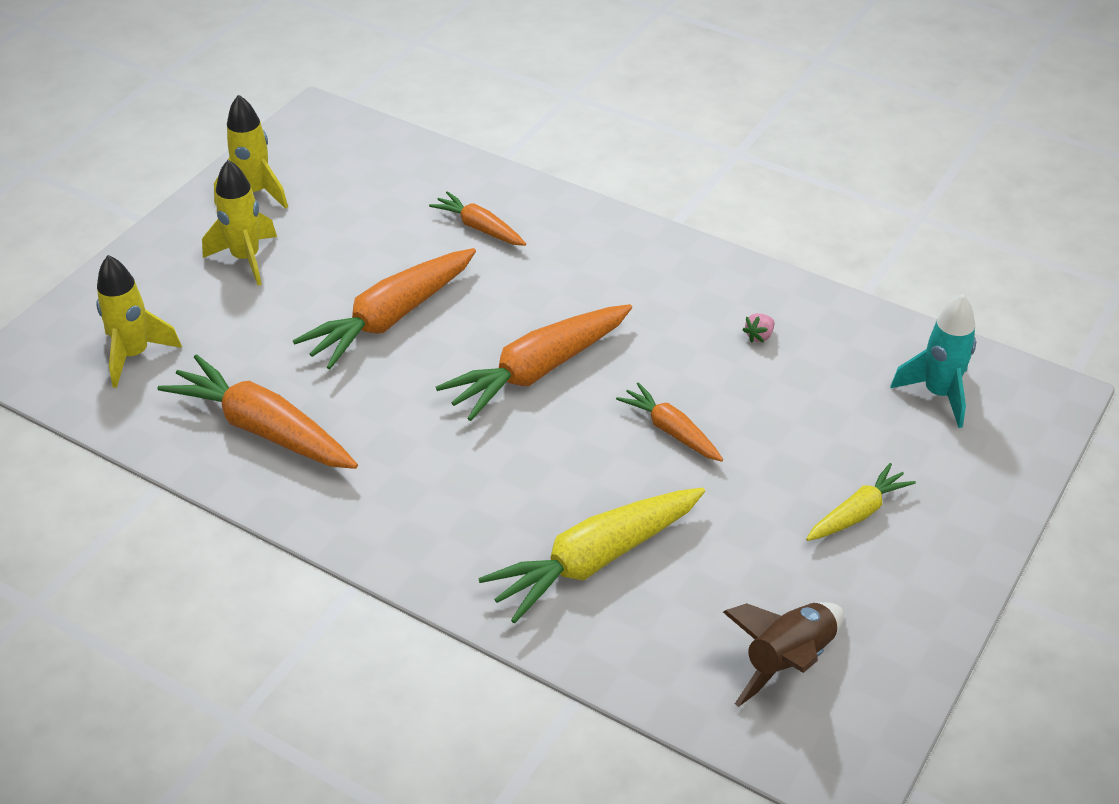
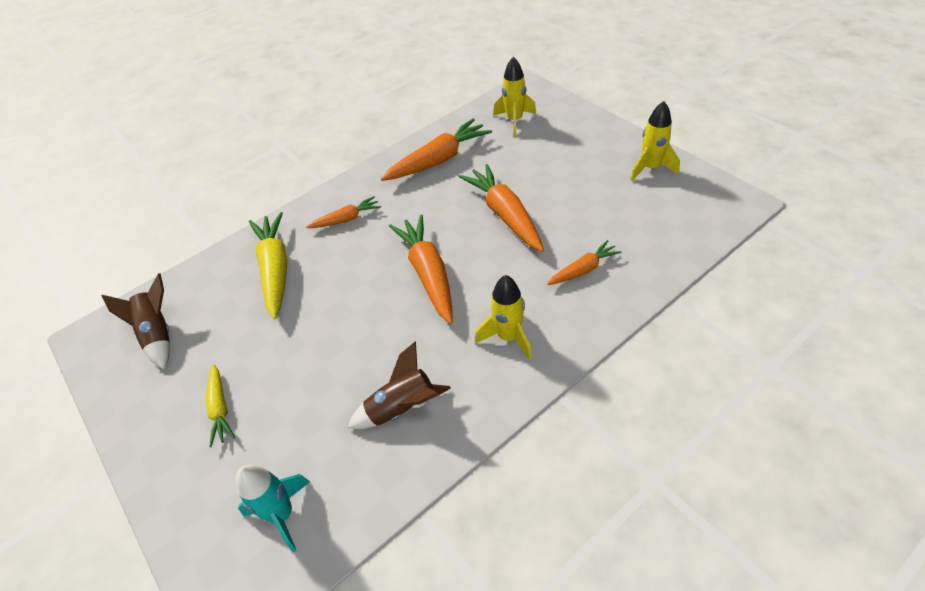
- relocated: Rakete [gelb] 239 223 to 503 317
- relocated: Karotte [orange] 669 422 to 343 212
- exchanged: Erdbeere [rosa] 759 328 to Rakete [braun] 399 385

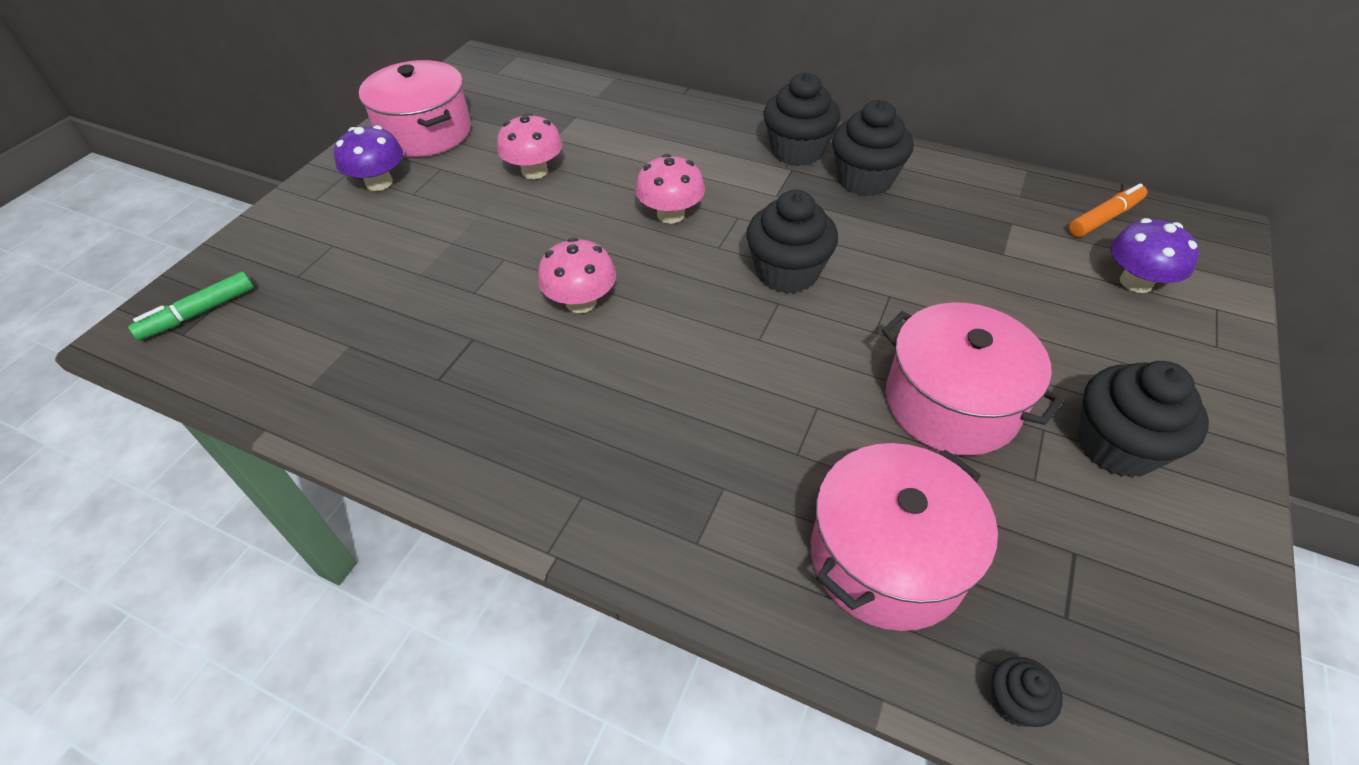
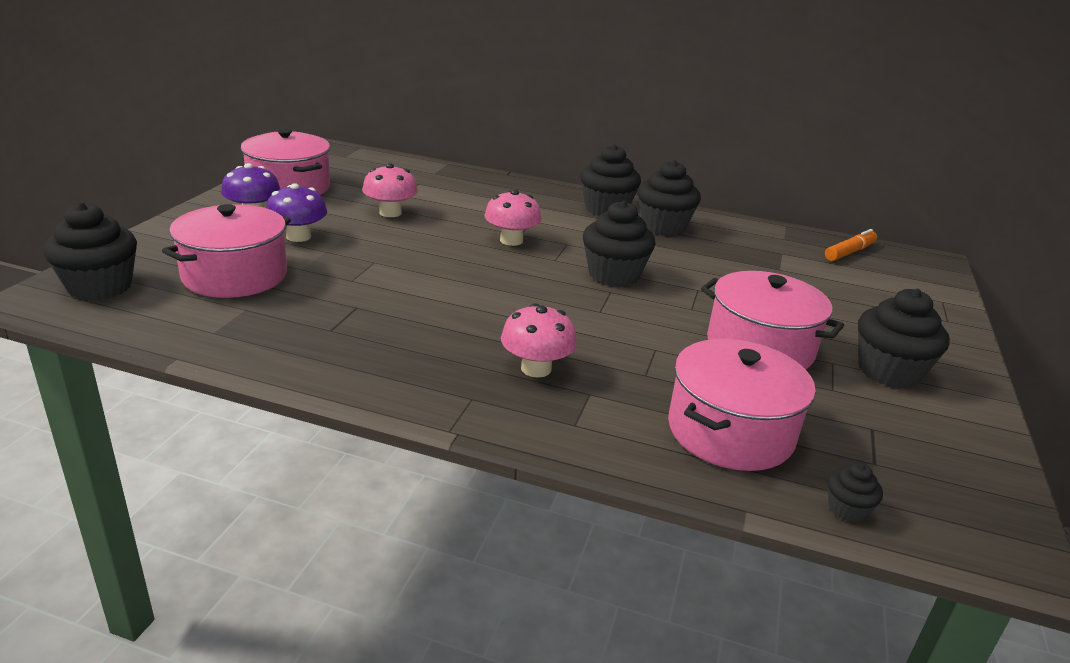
- appeared: Kochtopf [rosa] 226 251
- relocated: Pilz [rosa] 577 275 to 539 340
- relocated: Pilz [lila] 1155 255 to 297 212
- exchanged: Filzstift [grün] 191 306 to Muffin [schwarz] 90 251

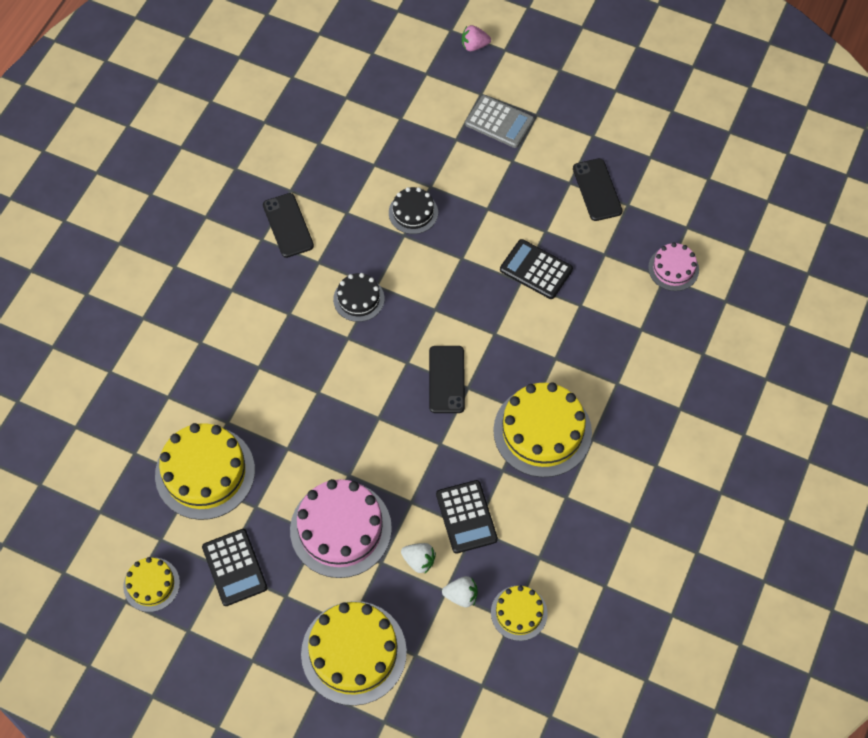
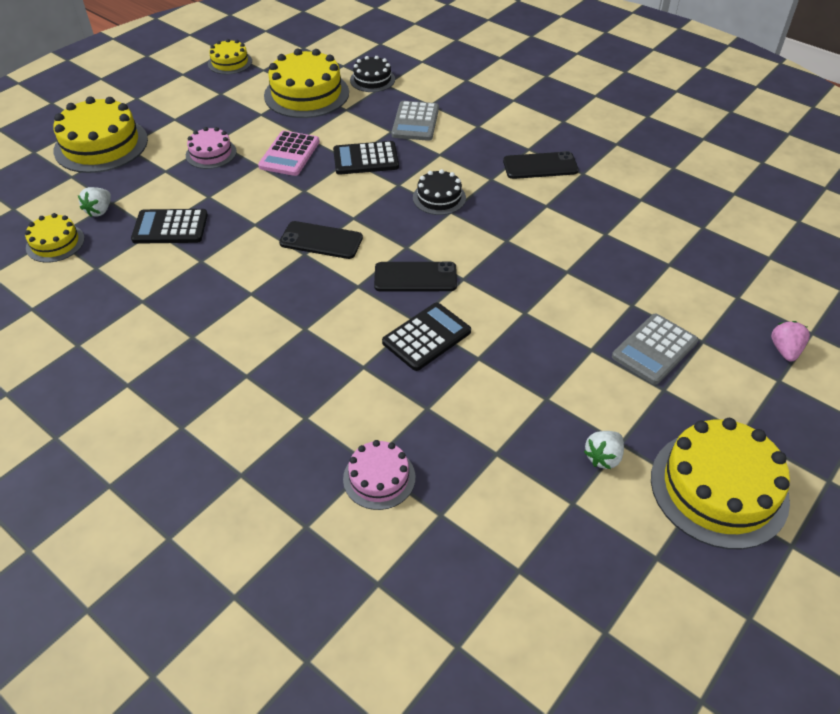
- appeared: Taschenrechner [rosa] 289 153
- appeared: Taschenrechner [grau] 415 121
- relocated: Taschenrechner [schwarz] 235 567 to 366 158
- relocated: Kuchen [schwarz] 413 210 to 372 74
- relocated: Erdbeere [weiß] 418 558 to 604 450
- relocated: Kuchen [gelb] 542 430 to 720 483
- relocated: Handy [schwarz] 598 189 to 415 277
- size: Kuchen [rosa] 341 528 = 211 148 x0.54

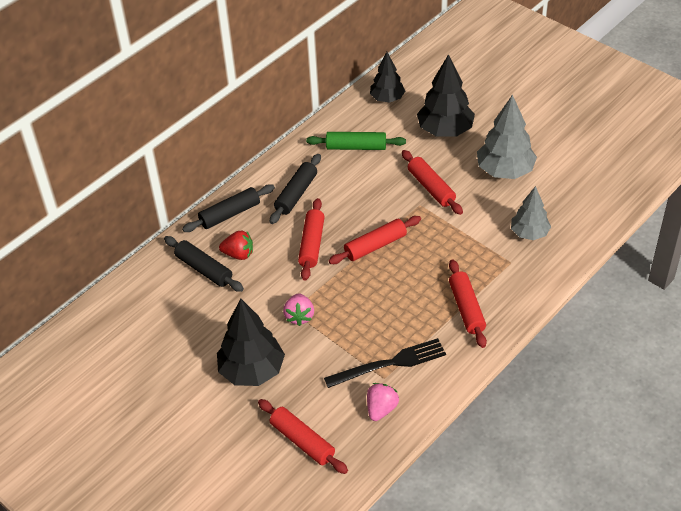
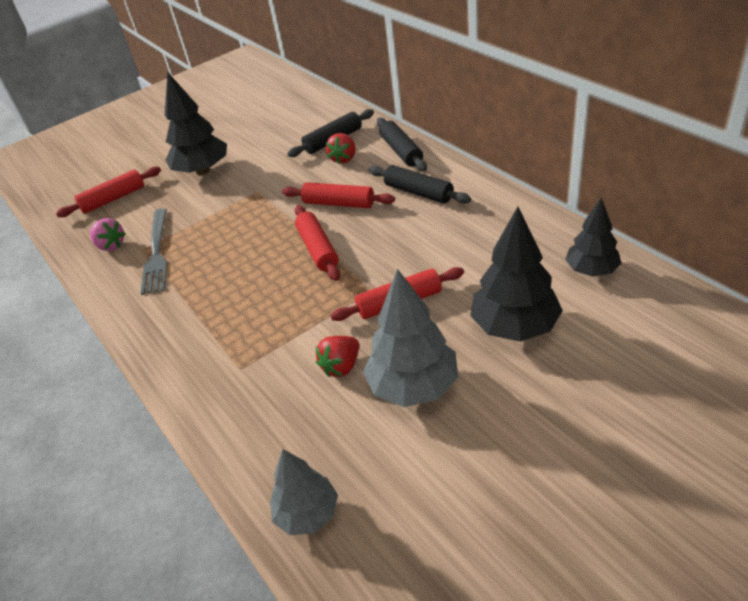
- missing: Erdbeere [rosa] 298 309
- missing: Nudelholz [grün] 356 141
- missing: Nudelholz [rot] 468 304
- appeared: Erdbeere [rot] 337 356
- relocated: Baum [grau] 531 213 to 304 492
- colour: Gabel [schwarz] 385 363 to Gabel [grau] 153 251

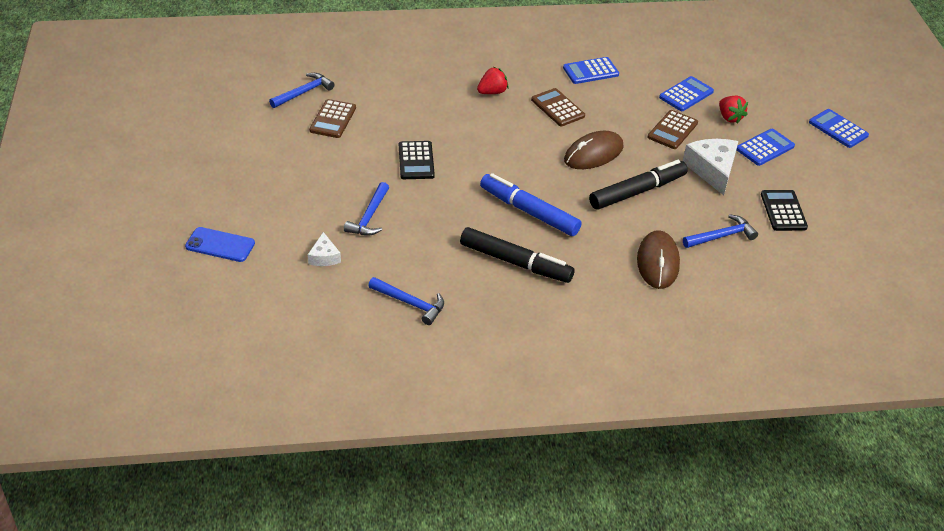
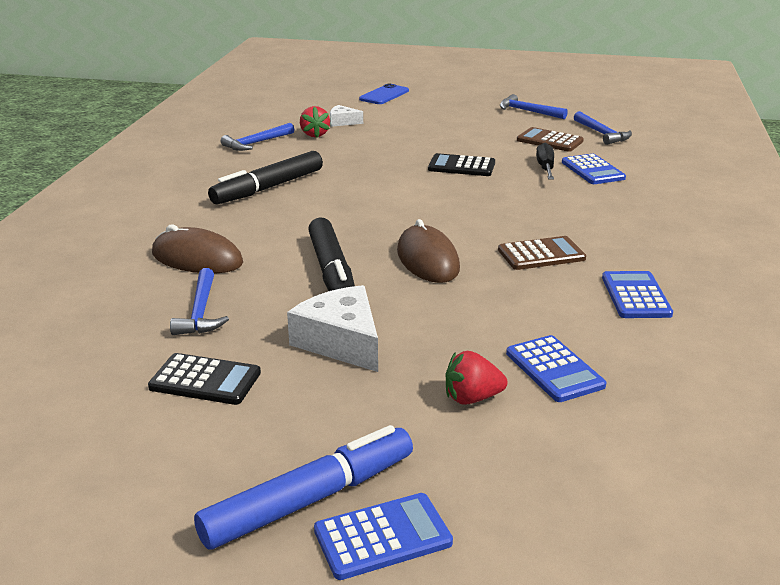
- missing: Taschenrechner [braun] 673 129
- appeared: Schraubenzieher [schwarz] 545 161
- relocated: Hammer [blau] 366 209 to 534 106
- relocated: Erdbeere [rot] 492 80 to 315 121
- relocated: Filzstift [blau] 531 204 to 303 487
- relocated: Taschenrechner [blau] 765 147 to 594 169
- spun: Käse [weiß] 711 167 = 332 328 135 degrees counterclockwise

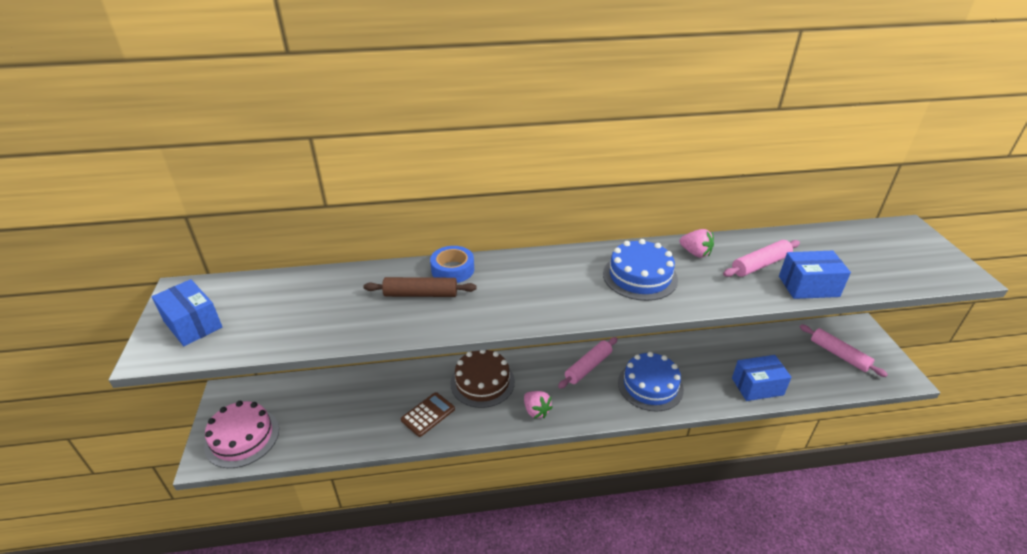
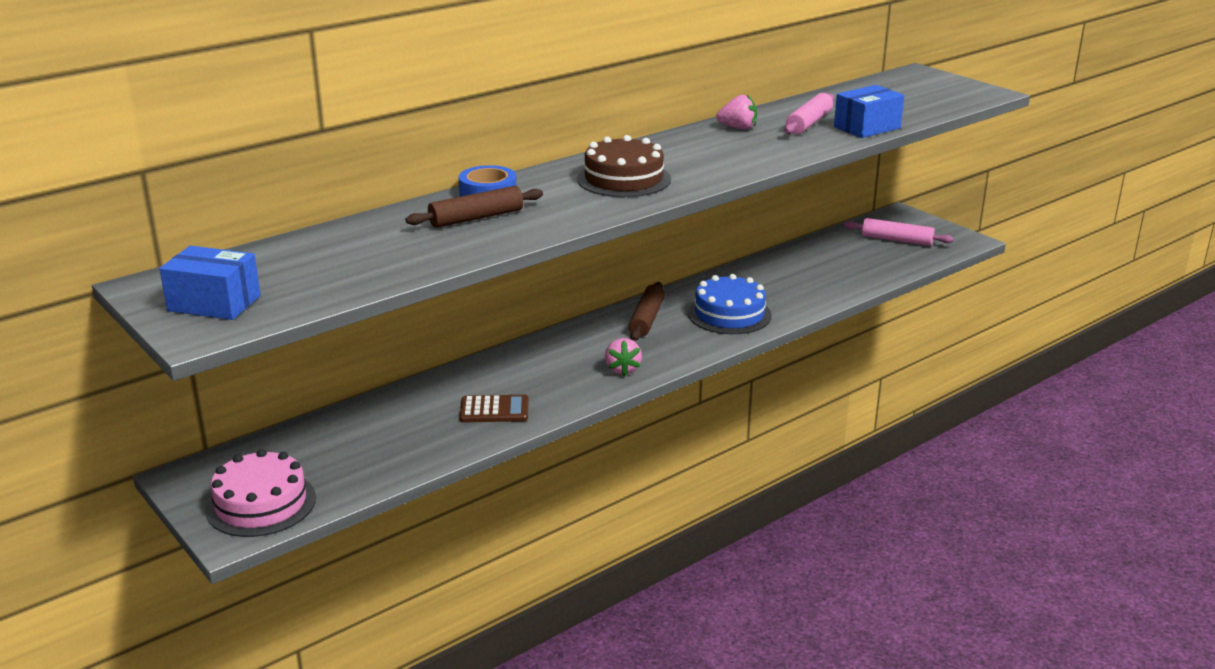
- missing: Kuchen [blau] 640 270
- missing: Schachtel [blau] 762 378
- relocated: Kuchen [braun] 482 379 to 624 166
- colour: Nudelholz [rosa] 587 363 to Nudelholz [braun] 647 311
- spun: Taschenrechner [braun] 428 414 = 494 409 75 degrees clockwise
- spun: Erdbeere [rosa] 538 405 = 623 357 60 degrees clockwise

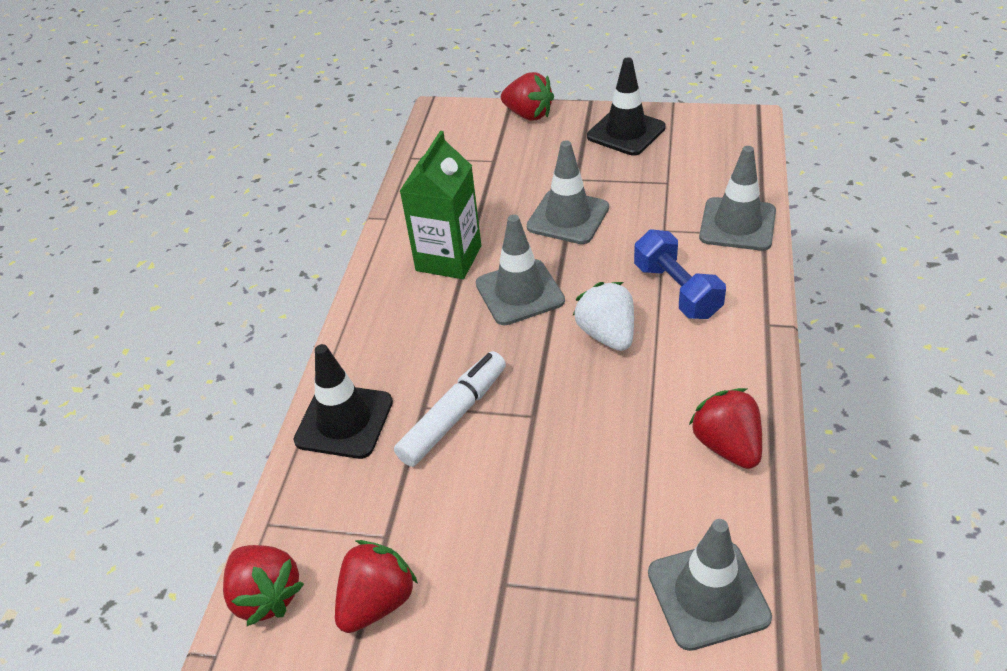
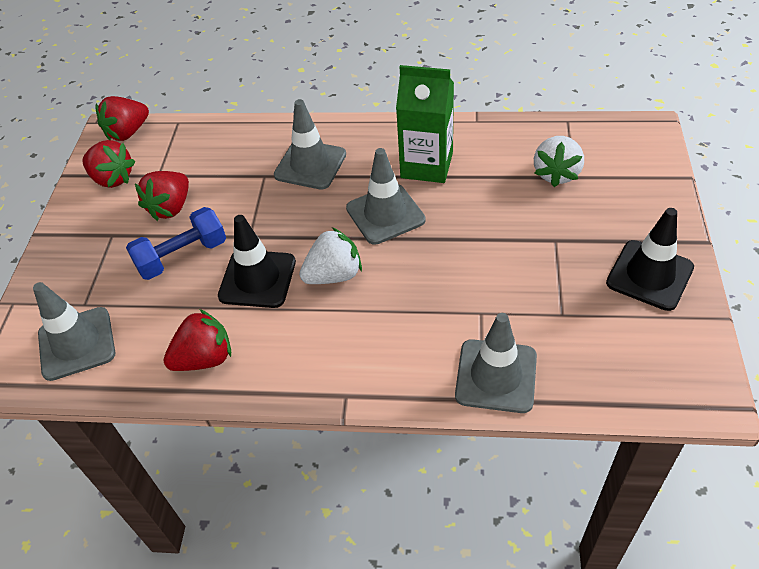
- missing: Filzstift [weiß] 450 409
- appeared: Erdbeere [weiß] 559 161
- relocated: Leitkegel [schwarz] 343 401 to 257 261
- relocated: Erdbeere [rot] 527 96 to 162 196
- relocated: Leitkegel [grau] 568 192 to 310 144
- relocated: Hantel [blau] 680 274 to 176 243

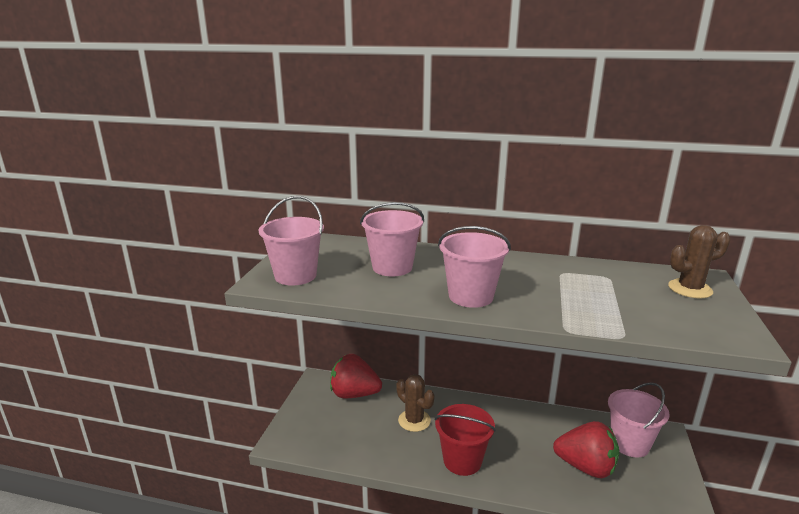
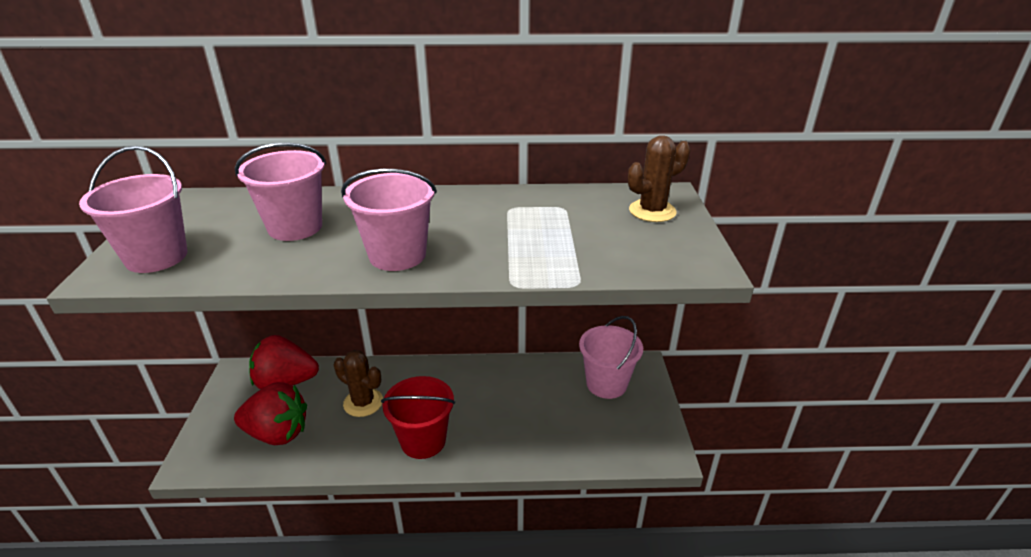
- relocated: Erdbeere [rot] 586 449 to 270 413

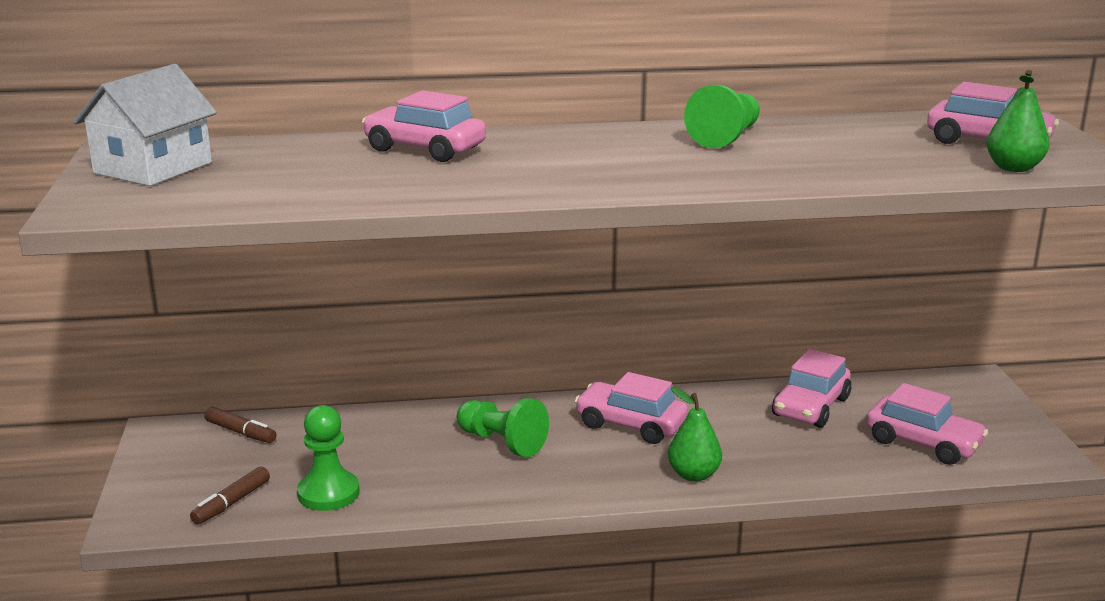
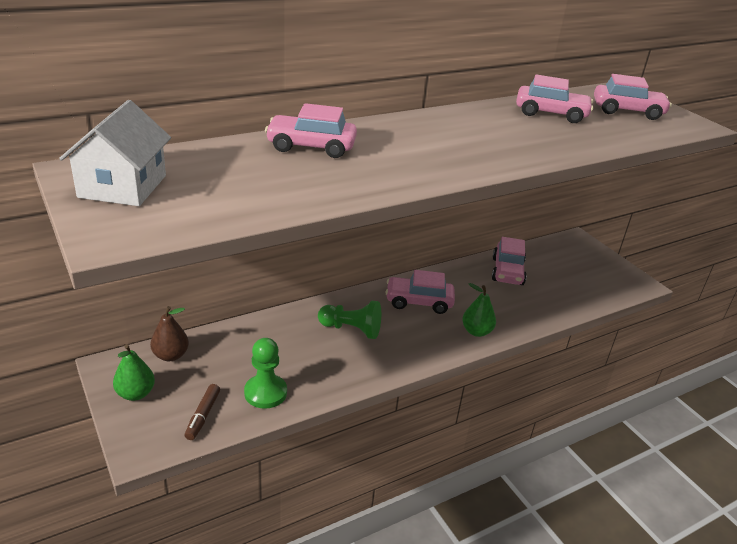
- missing: Bauer [grün] 722 116
- relocated: Auto [rosa] 927 424 to 555 99
- relocated: Birne [grün] 1018 121 to 134 372
- exchanged: Filzstift [braun] 240 424 to Birne [braun] 169 333

